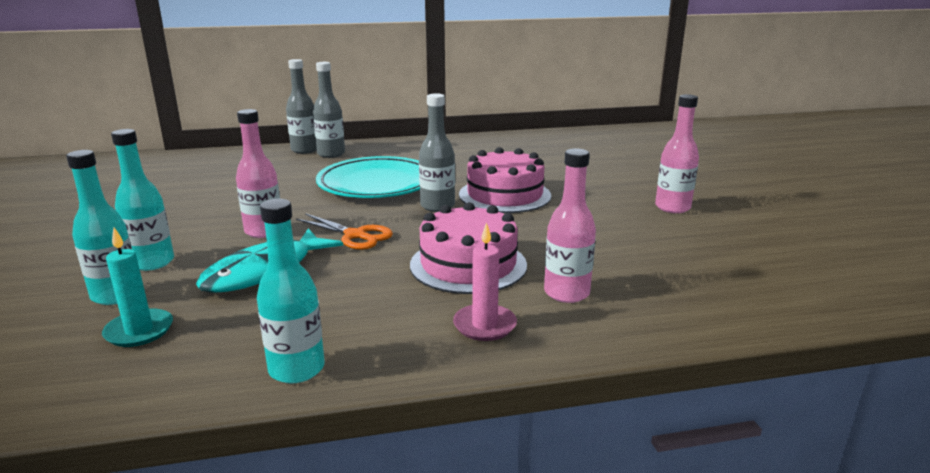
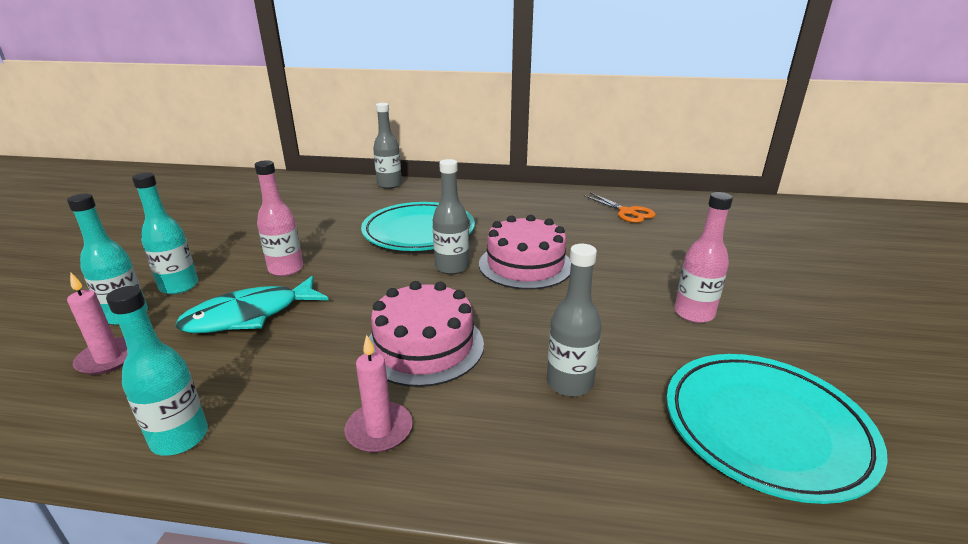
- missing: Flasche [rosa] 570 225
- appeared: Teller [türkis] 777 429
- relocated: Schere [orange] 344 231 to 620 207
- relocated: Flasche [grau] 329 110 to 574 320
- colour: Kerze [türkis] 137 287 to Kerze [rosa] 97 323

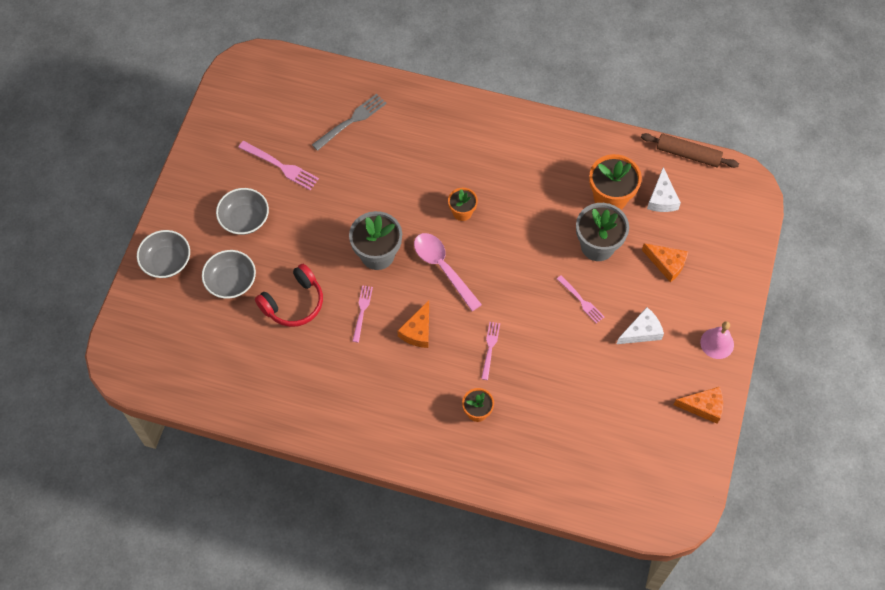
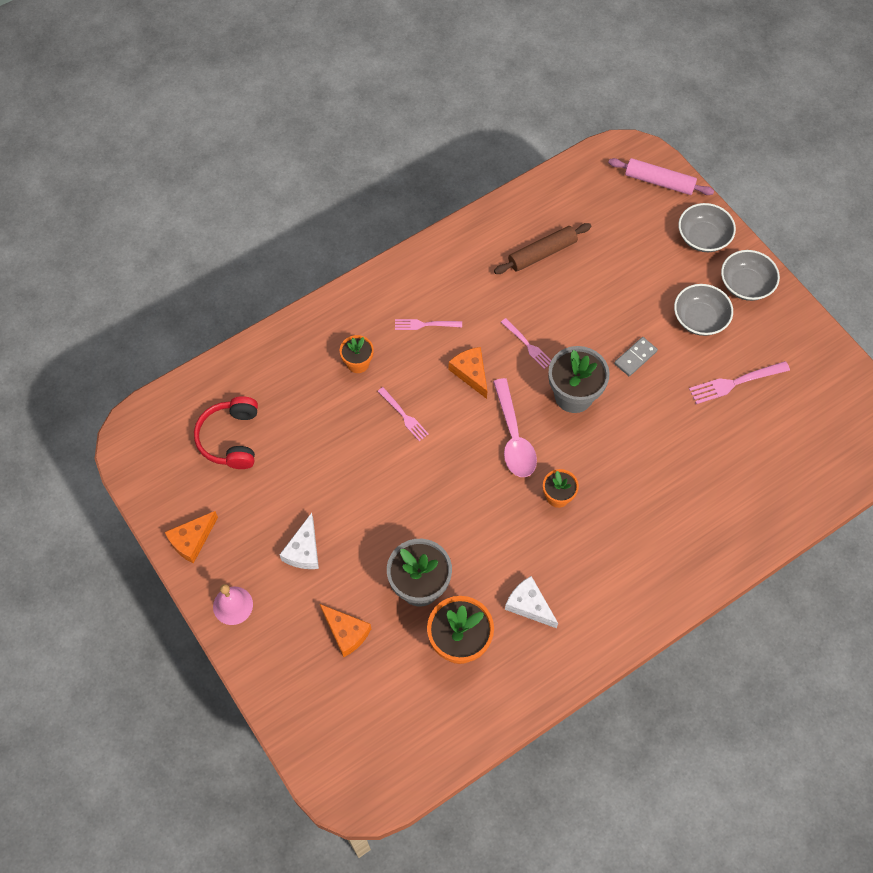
- missing: Gabel [grau] 349 122
- appeared: Nudelholz [rosa] 661 176
- appeared: Dominostein [grau] 636 356
- relocated: Schüssel [grau] 229 274 to 750 275
- relocated: Kopfhörer [rot] 289 295 to 226 432
- relocated: Gabel [rosa] 580 299 to 428 324
- relocated: Nudelholz [braun] 690 150 to 542 248
- relocated: Käse [weiß] 664 189 to 531 602
- spun: Löffel [rosa] 448 272 = 515 427 75 degrees clockwise
- spun: Käse [orange] 665 262 = 345 631 120 degrees counterclockwise

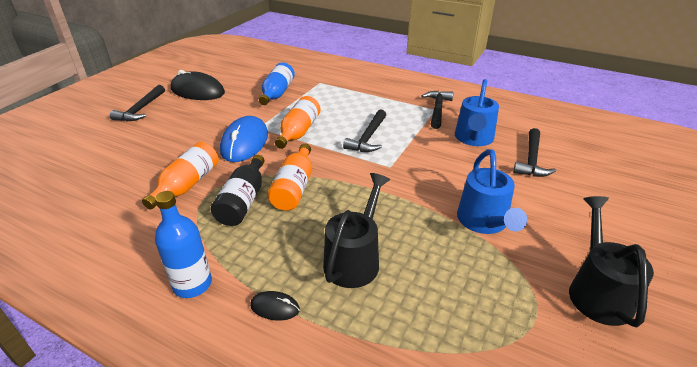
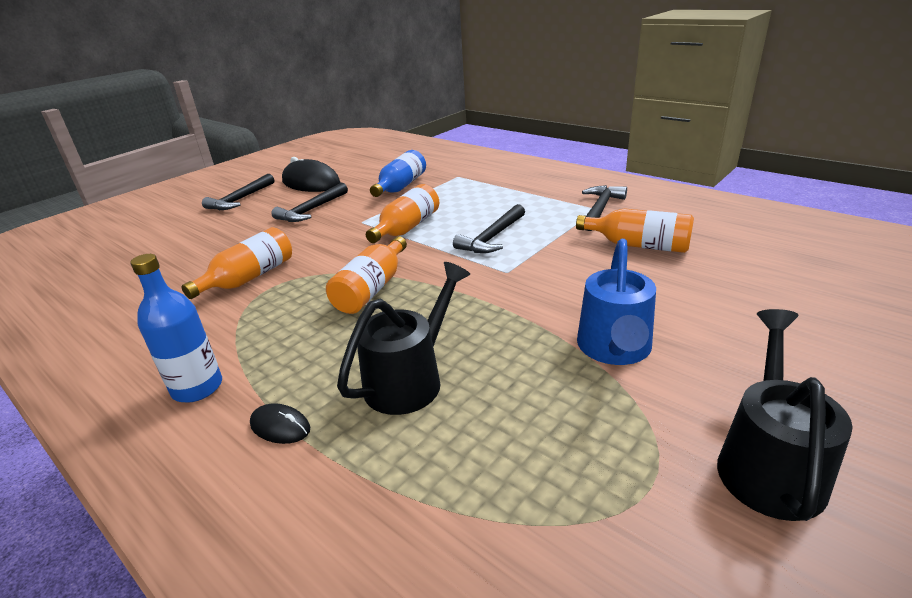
- missing: Flasche [schwarz] 237 190
- missing: Computermaus [blau] 244 139
- relocated: Hammer [schwarz] 534 152 to 309 202
- exchanged: Gießkanne [blau] 477 112 to Flasche [orange] 635 230

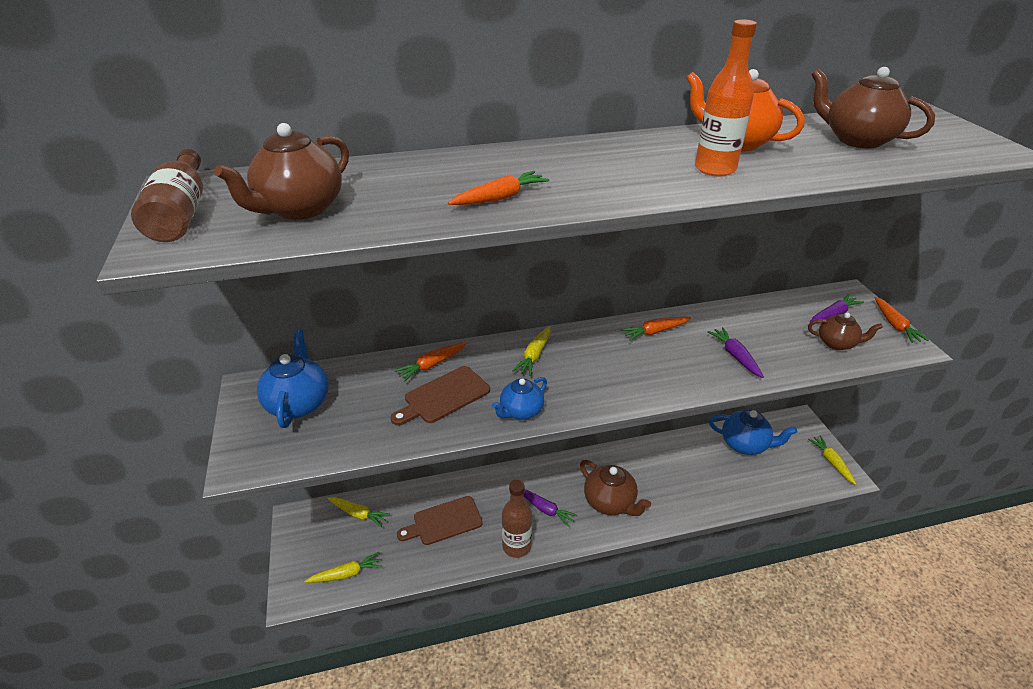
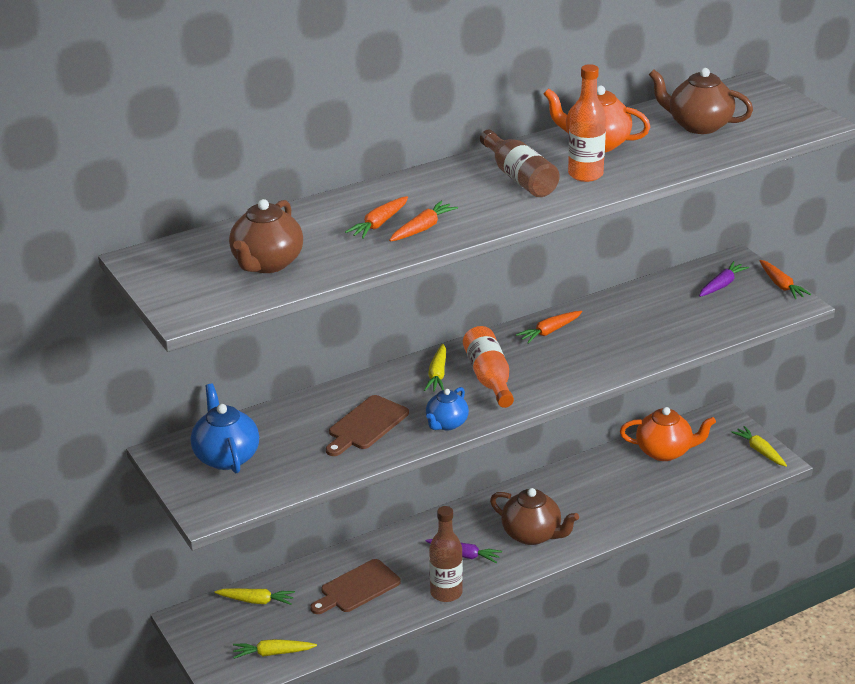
- missing: Karotte [lila] 735 352
- missing: Teekanne [braun] 845 331
- appeared: Flasche [orange] 488 367
- relocated: Flasche [braun] 167 195 to 519 163
- relocated: Karotte [orange] 430 361 to 376 217
- colour: Teekanne [blau] 753 432 to Teekanne [orange] 668 434
- spun: Karotte [gelb] 343 567 = 275 649 150 degrees counterclockwise

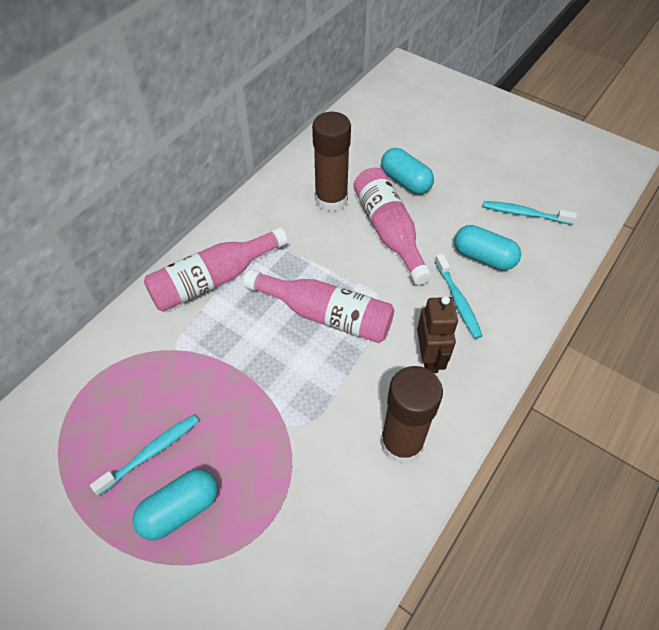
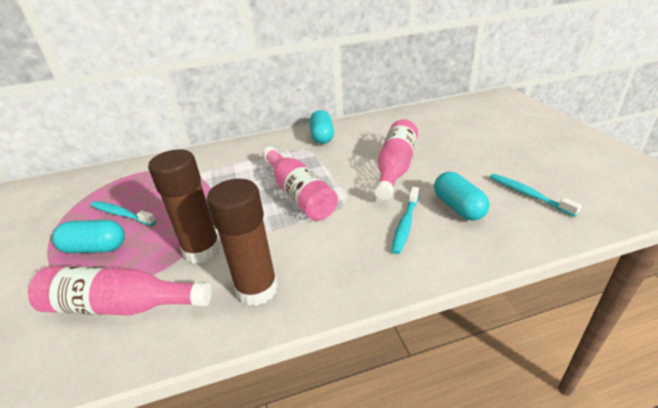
- missing: Roboter [braun] 437 334
- relocated: Flasche [rosa] 216 269 to 120 290
- relocated: Klebestift [braun] 331 162 to 184 206
- relocated: Kapsel [türkis] 407 171 to 322 127
- spun: Zahnbürste [türkis] 144 455 = 123 213 150 degrees counterclockwise

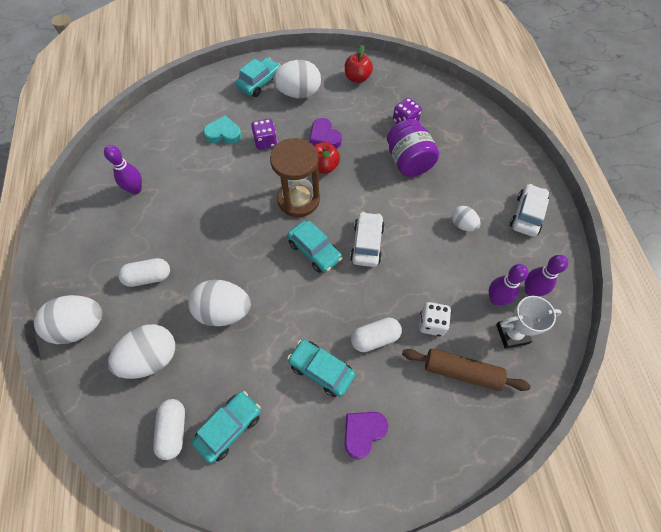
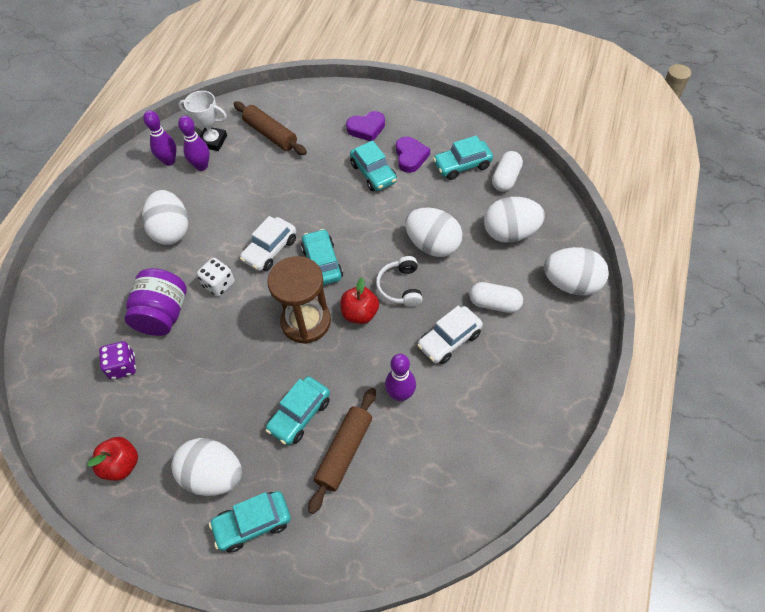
- missing: Kapsel [weiß] 376 335
- appeared: Kopfhörer [weiß] 399 281
- relocated: Bowlingkegel [lila] 123 169 to 400 378
- relocated: Herz [lila] 326 133 to 413 154
- relocated: Apfel [rot] 327 158 to 359 301
- relocated: Spielwürfel [weiß] 435 319 to 215 277
- relocated: Auto [weiß] 529 210 to 450 335
- exchanged: Herz [türkis] 222 130 to Nudelholz [braun] 342 451
- exchanged: Spielwürfel [lila] 264 134 to Auto [türkis] 298 410
- size: Ei [weiß] 466 218 = 165 217 x1.82

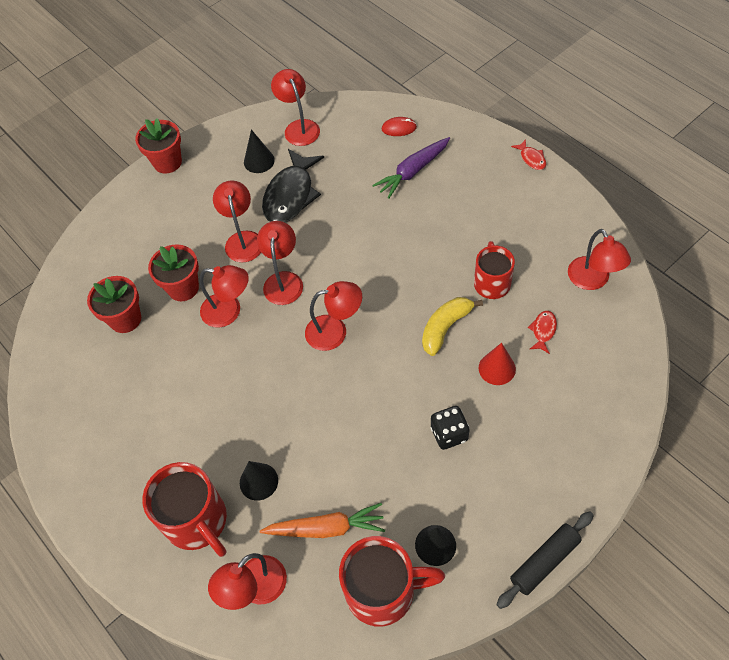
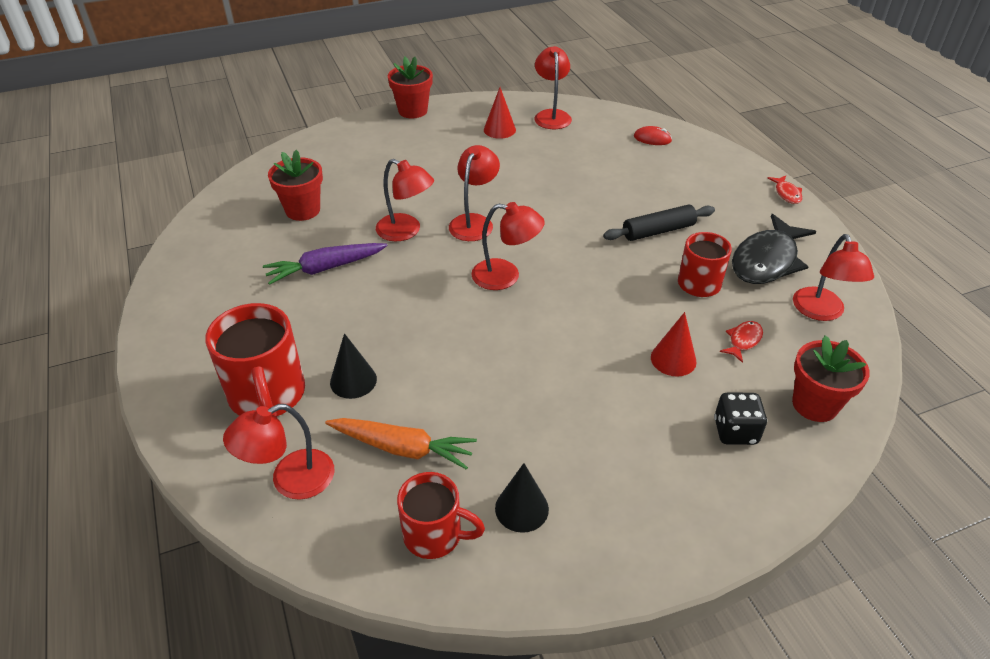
- missing: Lampe [rot] 237 221
- missing: Banane [gelb] 452 326
- relocated: Blumentopf [rot] 173 272 to 831 378
- relocated: Fisch [schwarz] 293 185 to 774 249
- relocated: Karotte [lila] 411 168 to 325 264
- relocated: Spielwürfel [schwarz] 450 428 to 740 418
- relocated: Nudelholz [schwarz] 545 560 to 659 223
- colour: Kegel [schwarz] 259 151 to Kegel [rot] 500 113
- size: Tasse [rot] 392 581 = 441 515 x0.65

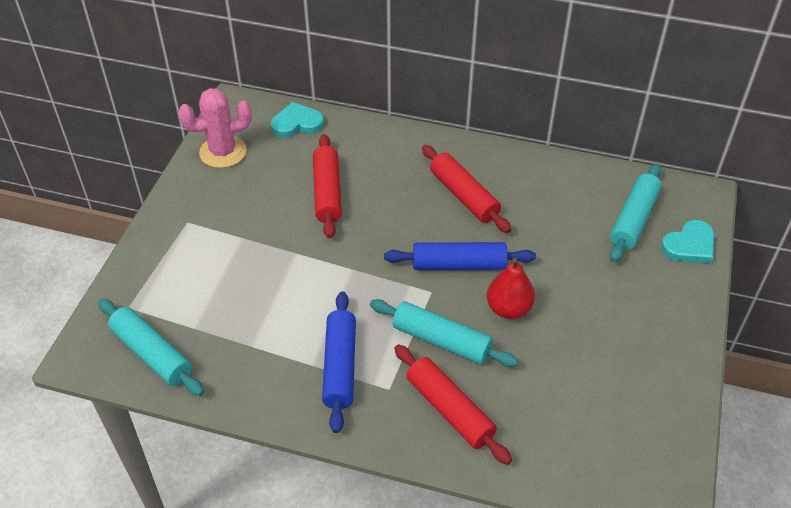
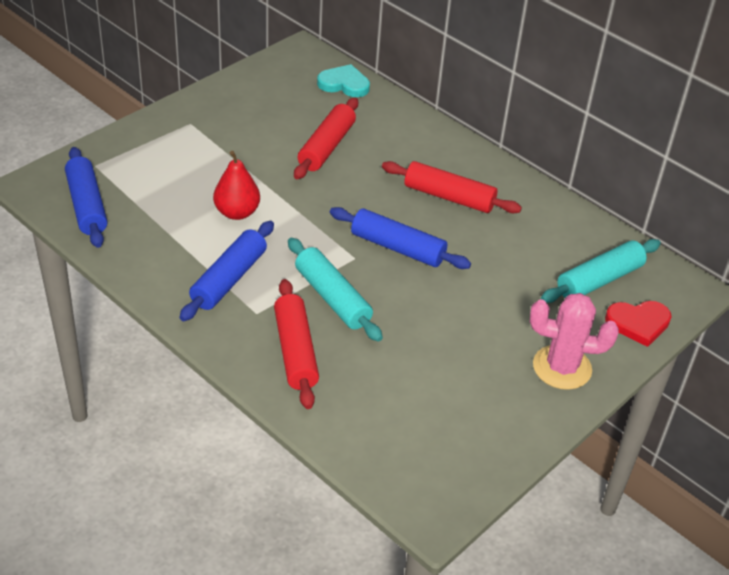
- relocated: Kaktus [rosa] 215 128 to 574 341
- relocated: Birne [rot] 511 288 to 236 185
- colour: Nudelholz [türkis] 151 347 to Nudelholz [blau] 86 197
- colour: Herz [türkis] 687 241 to Herz [rot] 638 324
- spun: Nudelholz [rot] 466 189 = 452 187 60 degrees counterclockwise

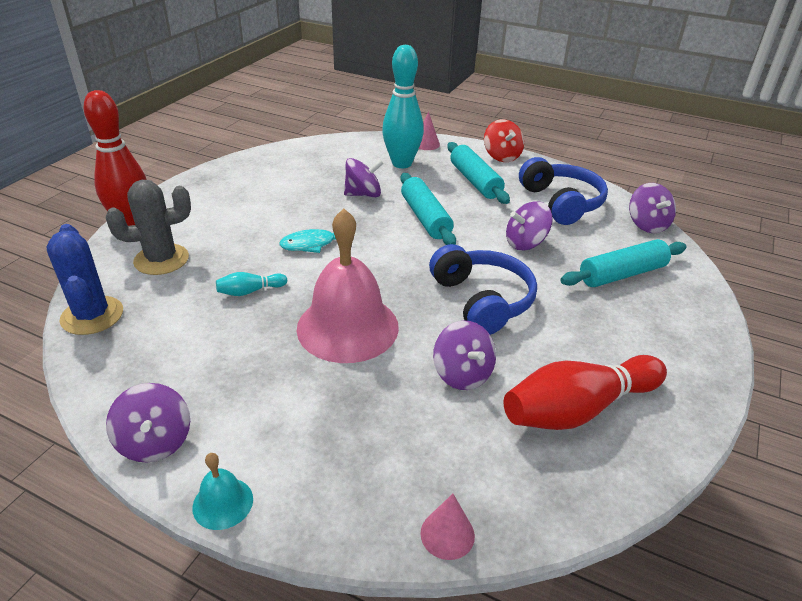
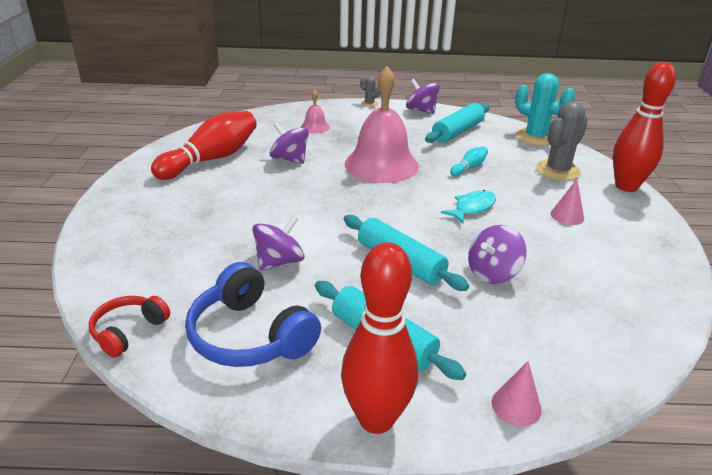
- missing: Bowlingkegel [türkis] 403 106
- missing: Kopfhörer [blau] 483 289
- appeared: Glocke [rosa] 315 111
- relocated: Kegel [rosa] 447 526 to 567 202
- relocated: Nudelholz [türkis] 623 263 to 457 123
- exchanged: Glocke [türkis] 222 491 to Kaktus [grau] 370 92
- exchanged: Kreisel [rot] 504 140 to Bowlingkegel [rot] 379 338
- exchanged: Kreisel [lila] 652 208 to Kopfhörer [rot] 129 327
- colour: Kaktus [blau] 84 279 to Kaktus [türkis] 545 109

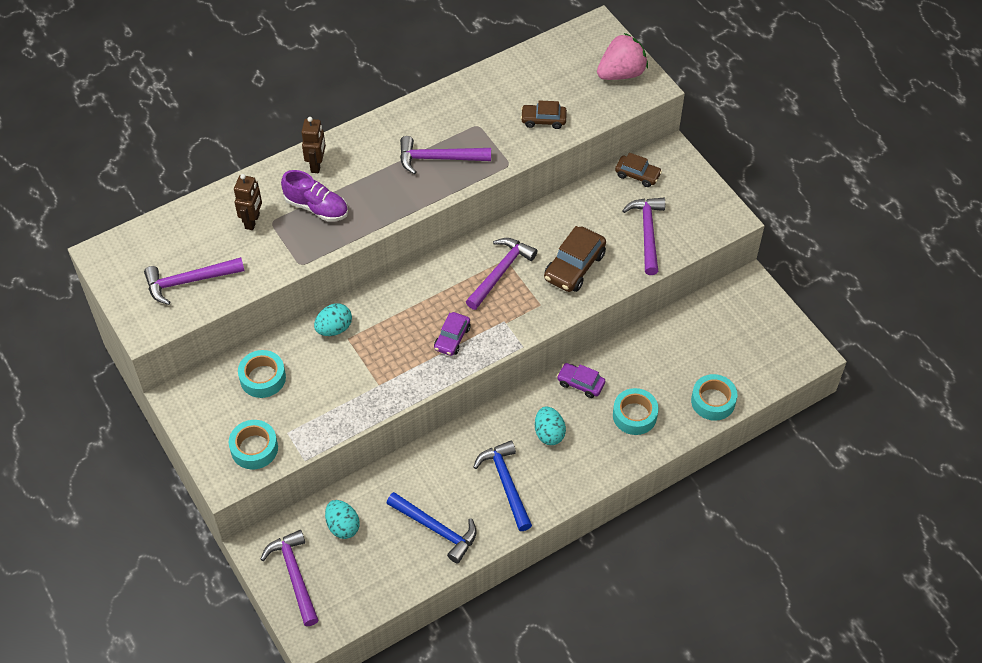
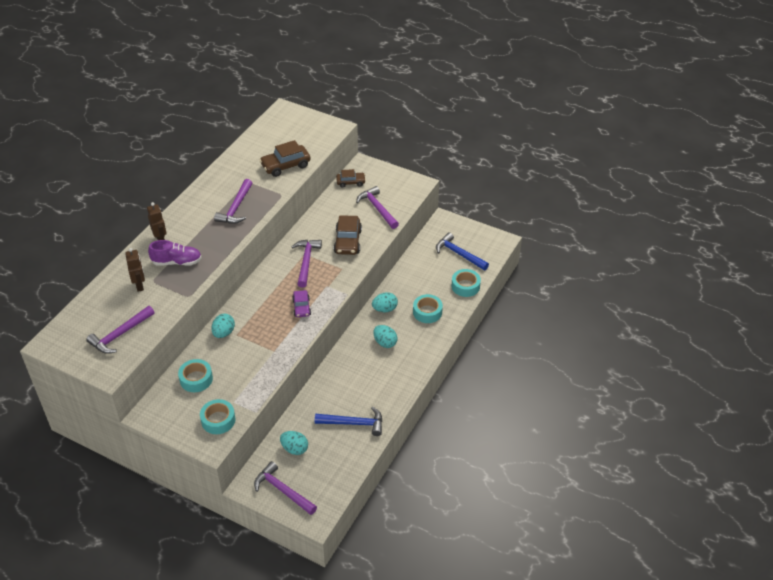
- missing: Erdbeere [rosa] 622 56
- relocated: Hammer [blau] 502 486 to 462 251
- exchanged: Auto [lila] 581 380 to Ei [türkis] 385 302
- spun: Hammer [lila] 445 155 = 233 201 45 degrees counterclockwise
- size: Auto [braun] 543 114 = 284 158 x1.61

